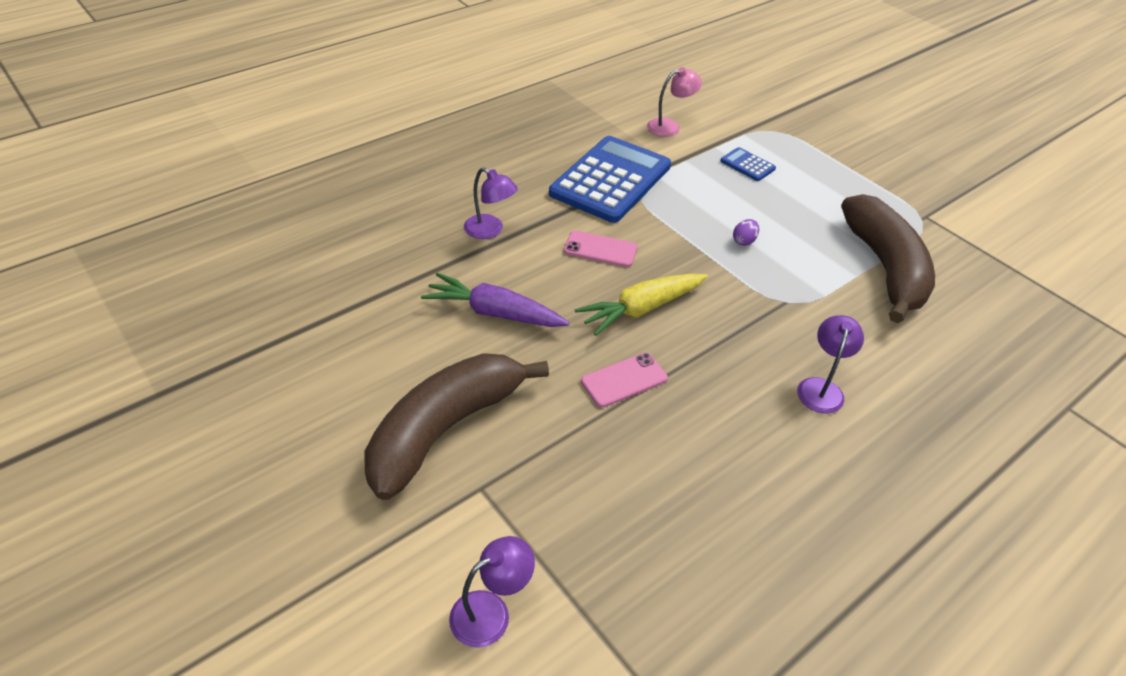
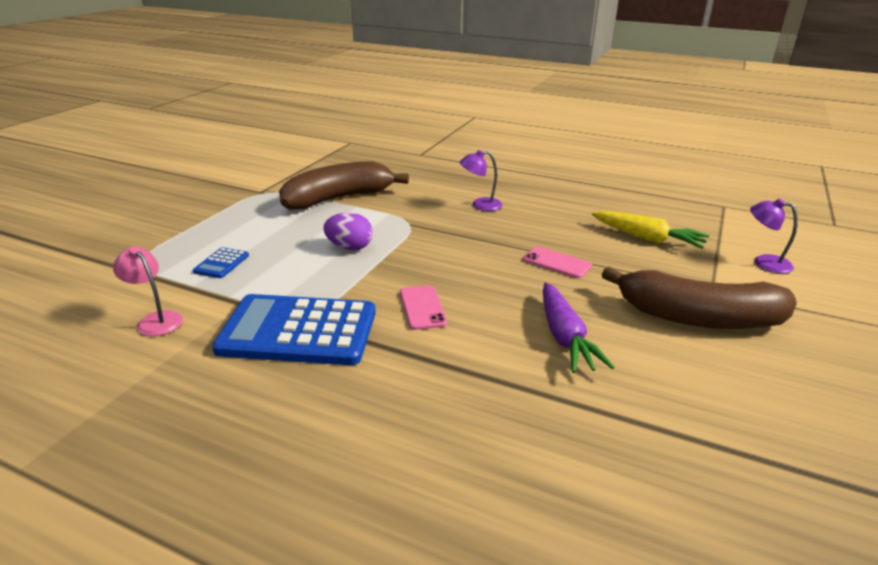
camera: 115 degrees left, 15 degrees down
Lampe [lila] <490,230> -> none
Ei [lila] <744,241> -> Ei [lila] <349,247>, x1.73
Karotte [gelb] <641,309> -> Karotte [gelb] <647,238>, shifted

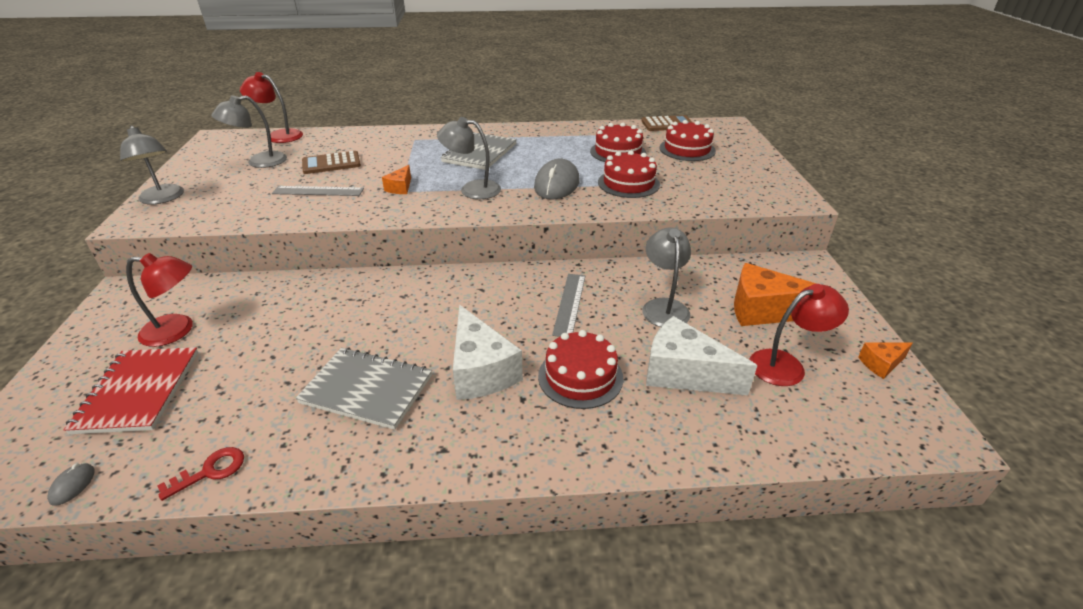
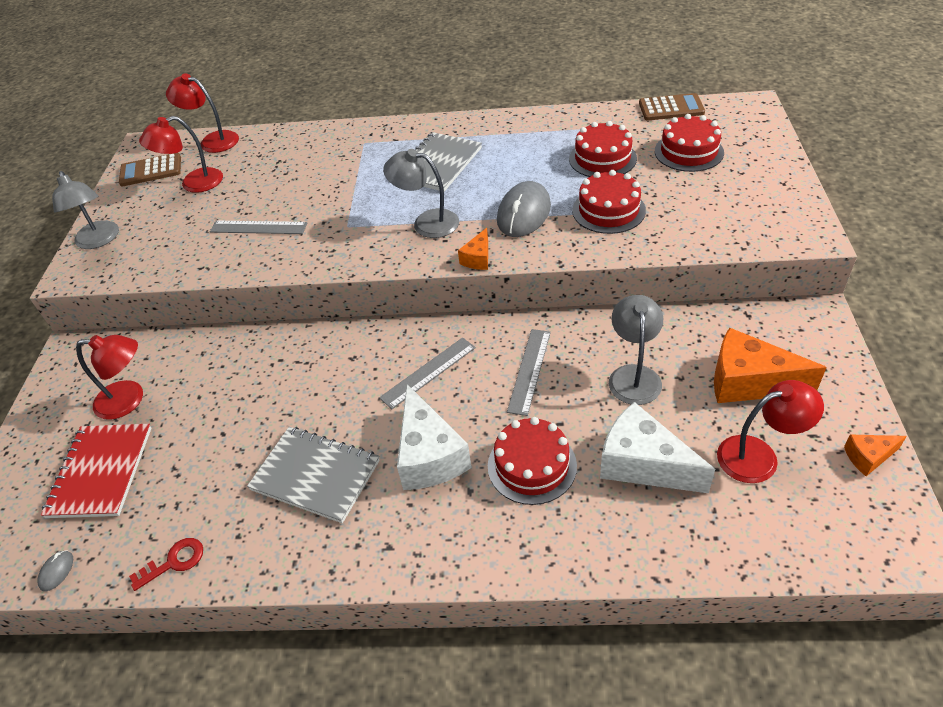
camera: 10 degrees right, 10 degrees up
Lampe [grau] <259,162> -> Lampe [rot] <193,183>
Taschenrechner [braun] <331,163> -> Taschenrechner [braun] <151,171>, shifted
Käse [orange] <400,188> -> Käse [orange] <478,258>, shifted
none -> Lineal [grau] <428,372>

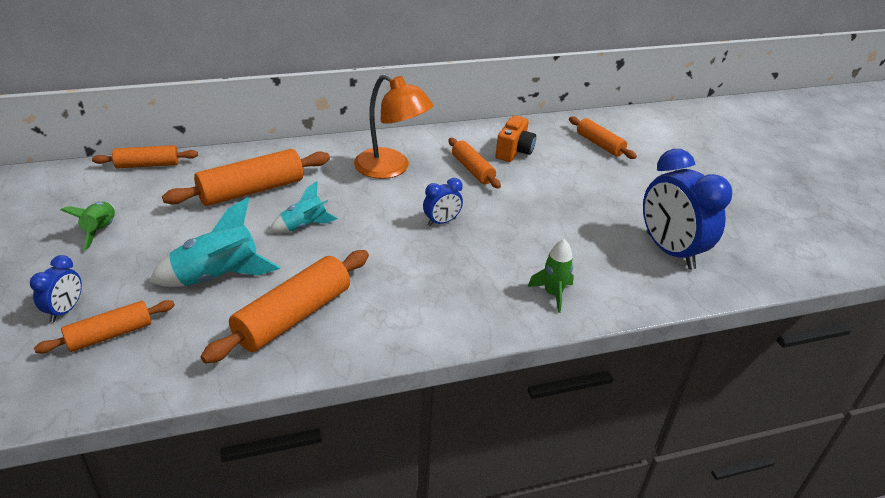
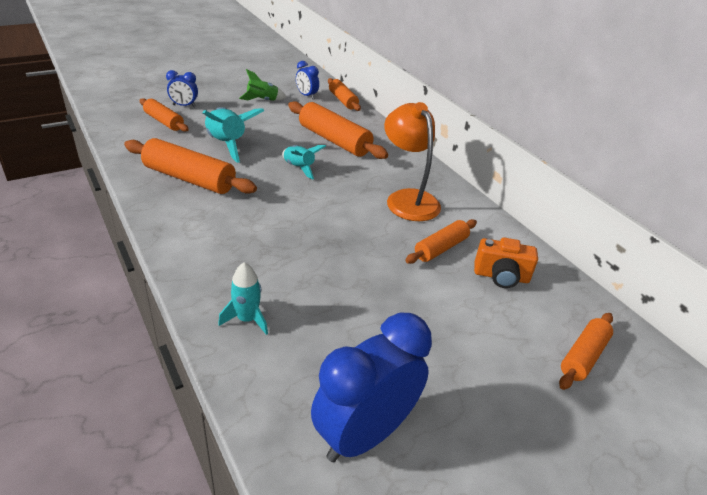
camera: 75 degrees right, 0 degrees up
Lampe [orange] <391,168> -> Lampe [orange] <408,199>, 135 degrees clockwise
Wecker [blau] <441,222> -> Wecker [blau] <306,96>, shifted
Rakete [grün] <553,294> -> Rakete [türkis] <247,319>

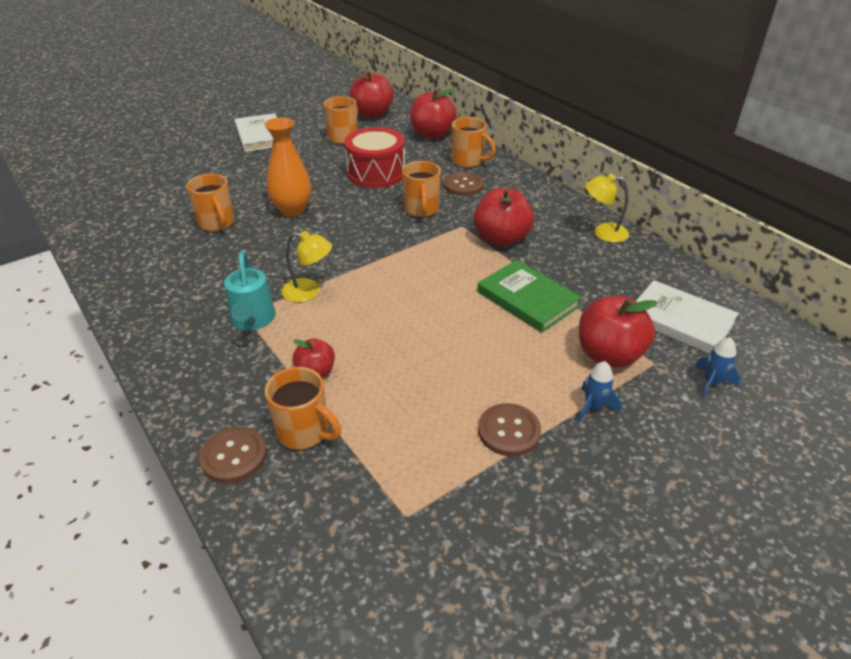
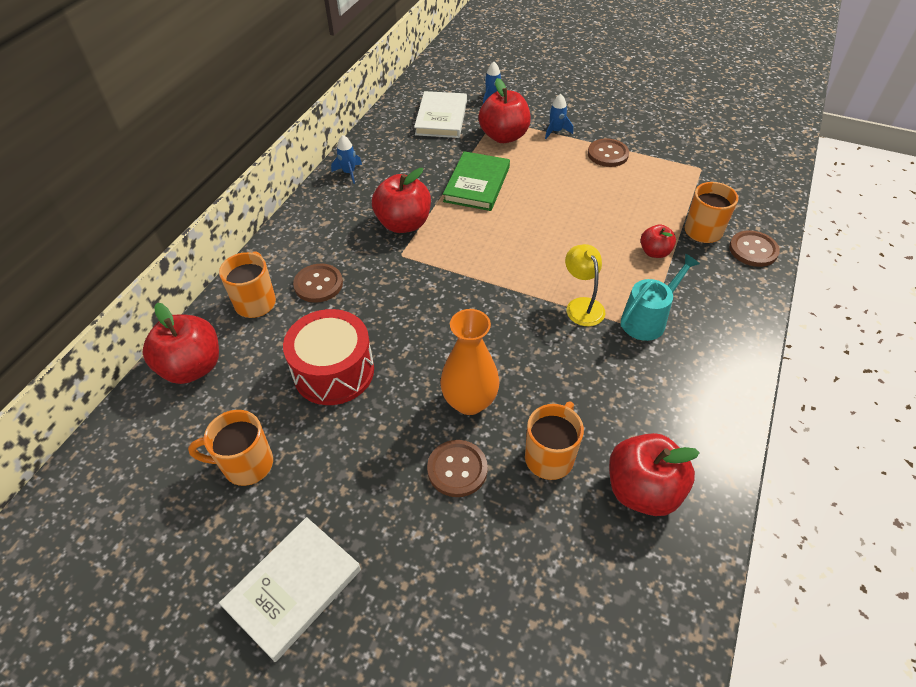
camera: 120 degrees left, 10 degrees up
Apfel [rot] <372,114> -> Apfel [rot] <642,490>, shifted
Tasse [orange] <421,210> -> none
Lampe [gelb] <603,232> -> Rakete [blau] <349,173>
none -> Knopf [braun] <457,469>

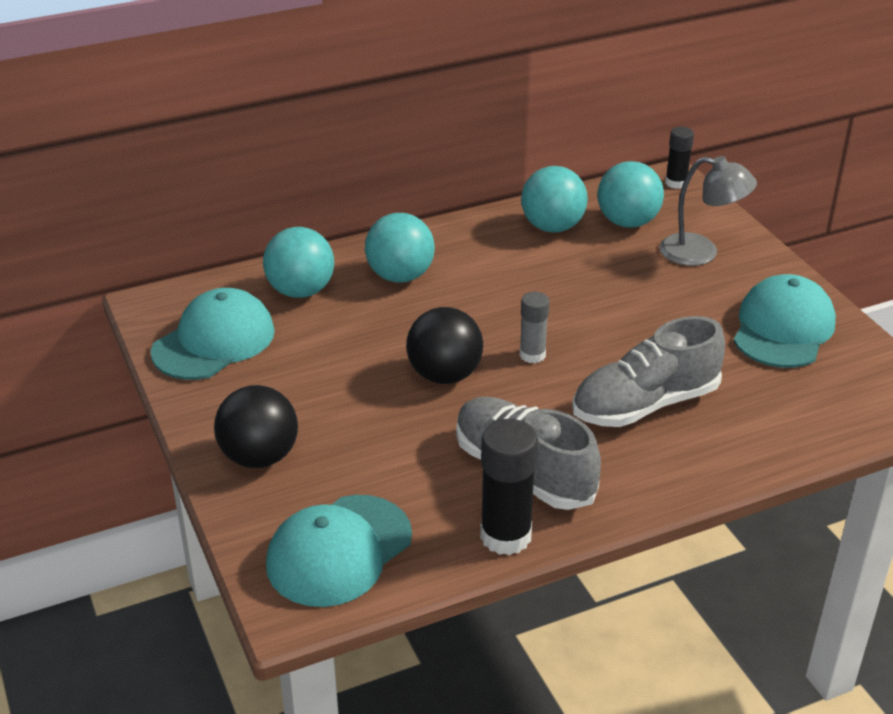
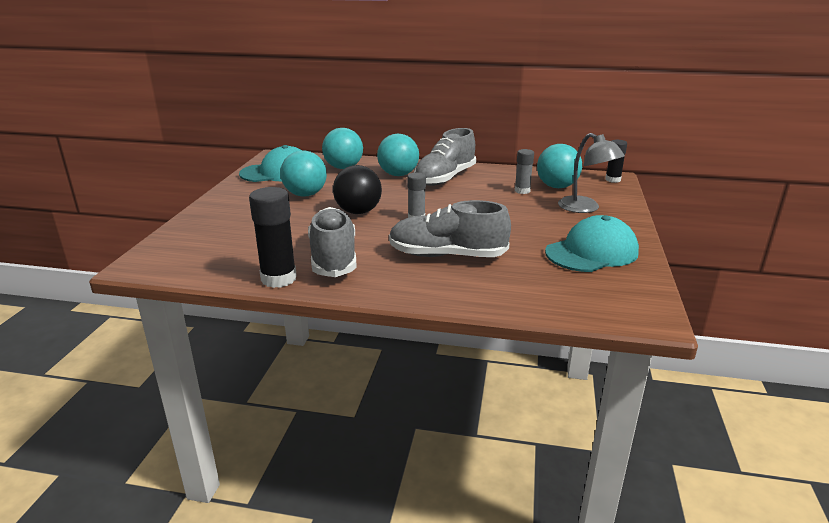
camera: 35 degrees right, 10 degrees down
Ball [türkis] <552,227> -> Ball [türkis] <305,194>, shifted
Ball [schwarz] <259,457> -> none
Kappe [türkis] <339,551> -> none
none -> Schuh [grau] <445,178>
none -> Klebestift [grau] <522,191>

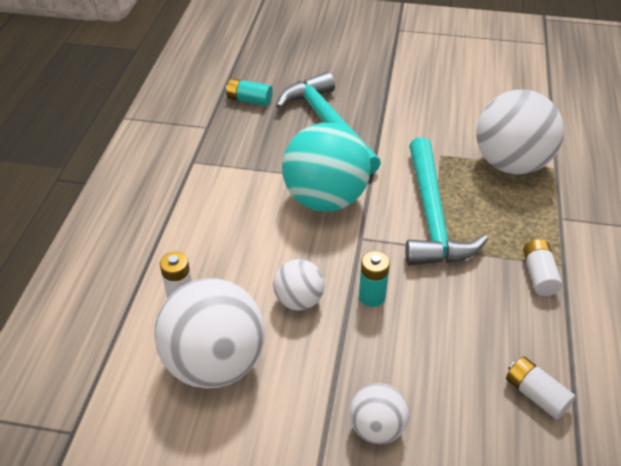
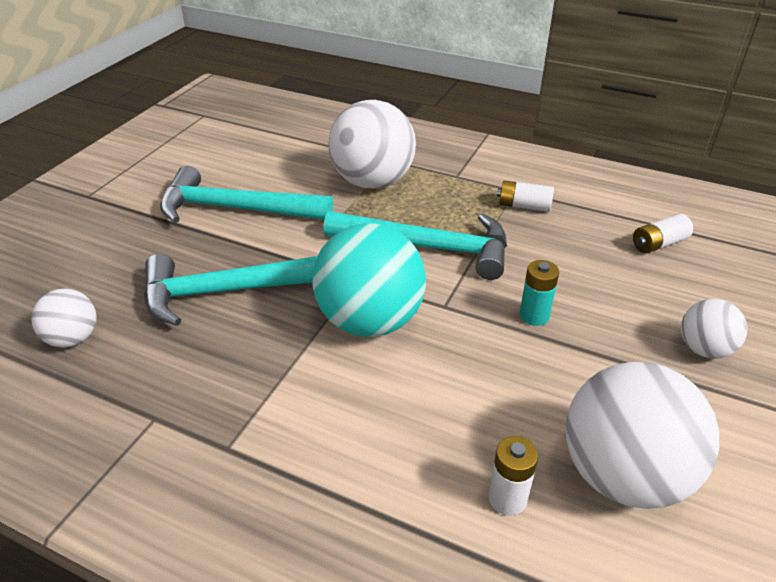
camera: 75 degrees left, 5 degrees down
Batterie [türkis] <249,100> -> none
Ball [weiß] <299,300> -> Ball [weiß] <73,338>, shifted
none -> Hammer [türkis] <235,209>

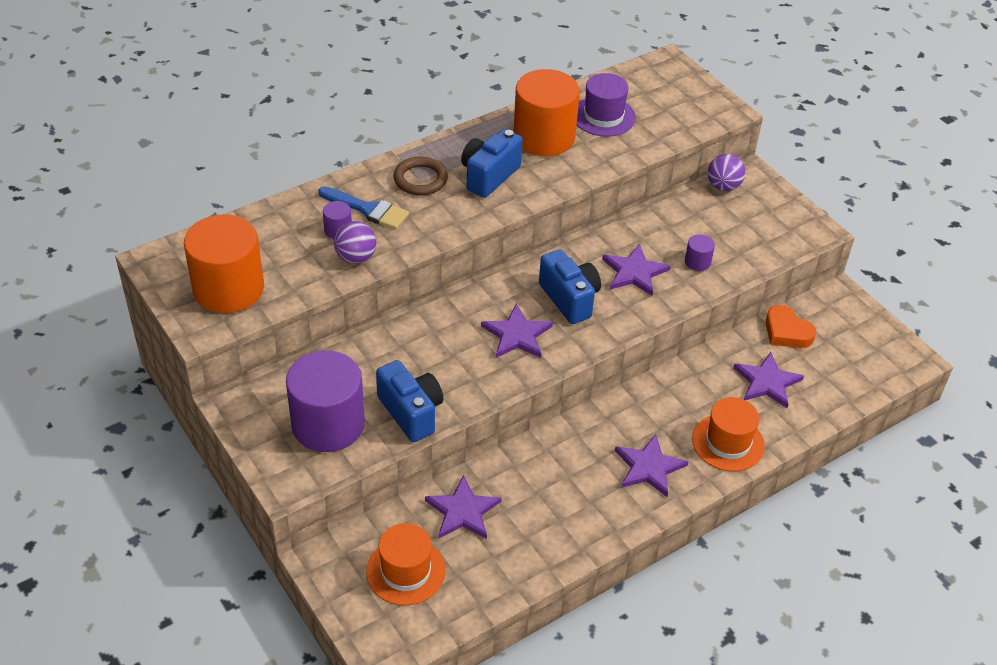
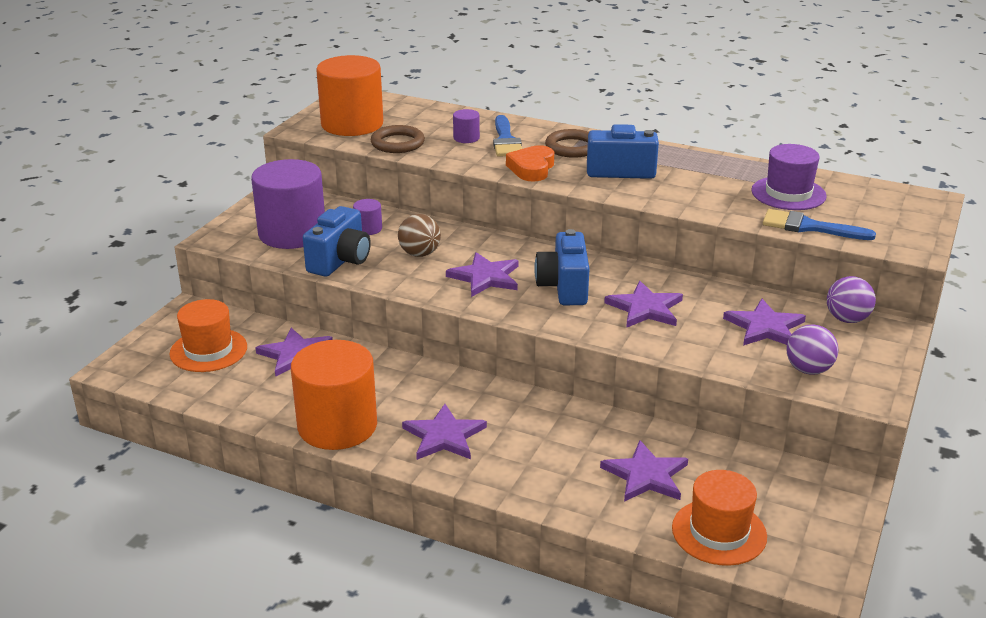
camera: 60 degrees right, 15 degrees down
Vollzylinder [orange] <544,137> -> Vollzylinder [orange] <337,426>, shifted
Ball [lila] <356,257> -> Ball [lila] <808,370>, shifted
Vollzylinder [lila] <697,262> -> Vollzylinder [lila] <368,229>, shifted
Kamera [blau] <570,299> -> Kamera [blau] <564,287>, 150 degrees clockwise
Herz [orange] <786,332> -> Herz [orange] <532,168>, shifted
Hut [orange] <728,442> -> Hut [orange] <719,532>, shifted
none -> Ring [braun] <397,143>
none -> Pinsel [blau] <809,227>
none -> Ball [braun] <419,254>
none -> Stern [lila] <765,327>

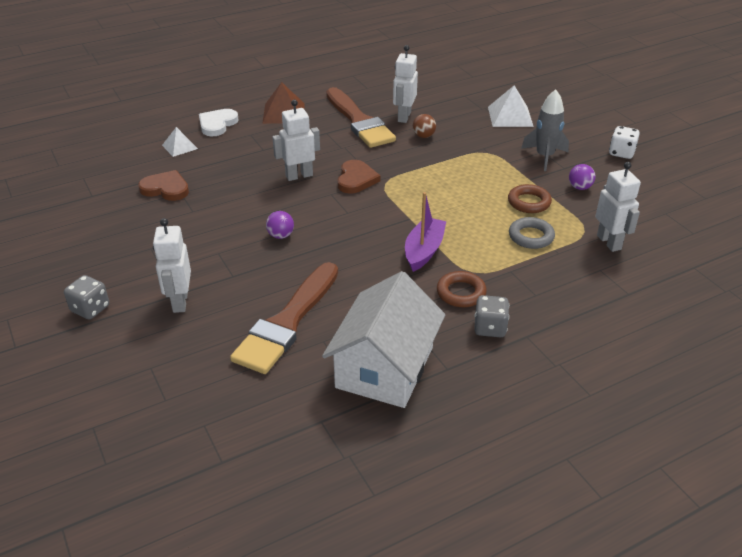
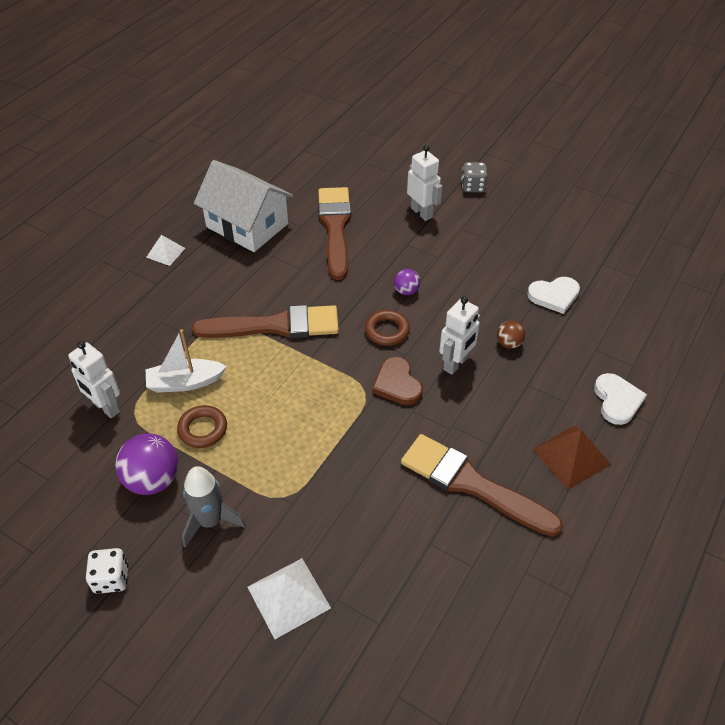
camera: 150 degrees right, 10 degrees up
Roboter [weiß] <404,117> -> none
Ball [braun] <423,136> -> Ball [braun] <509,343>, shifted
Pyramide [weiß] <179,146> -> Pyramide [weiß] <165,252>, shifted
Ball [lila] <579,187> -> Ball [lila] <153,480>, x1.89
Herz [braun] <166,188> -> Herz [weiß] <554,296>
Boot [lila] <424,251> -> Pinsel [braun] <275,326>
Ring [grau] <531,236> -> Boot [weiß] <185,382>
Haus [weiß] <384,367> -> Haus [weiß] <247,225>, 45 degrees counterclockwise
Ring [braun] <461,293> -> Ring [braun] <387,331>, shifted
Spielwürfel [grau] <490,328> -> none

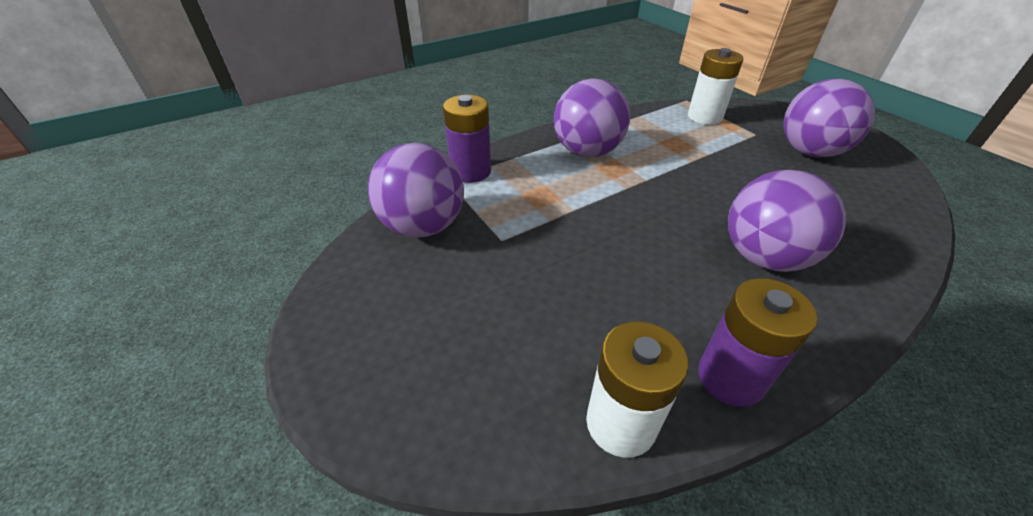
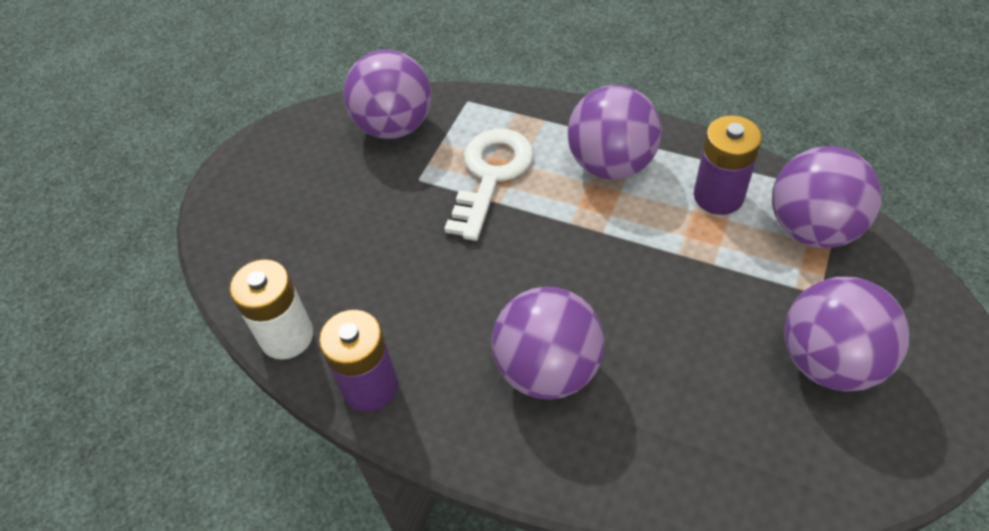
camera: 60 degrees right, 10 degrees up
Batterie [weiß] <704,117> -> Ball [lila] <812,228>
Batterie [lila] <471,171> -> Batterie [lila] <718,196>, shifted
none -> Schlüssel [weiß] <491,175>

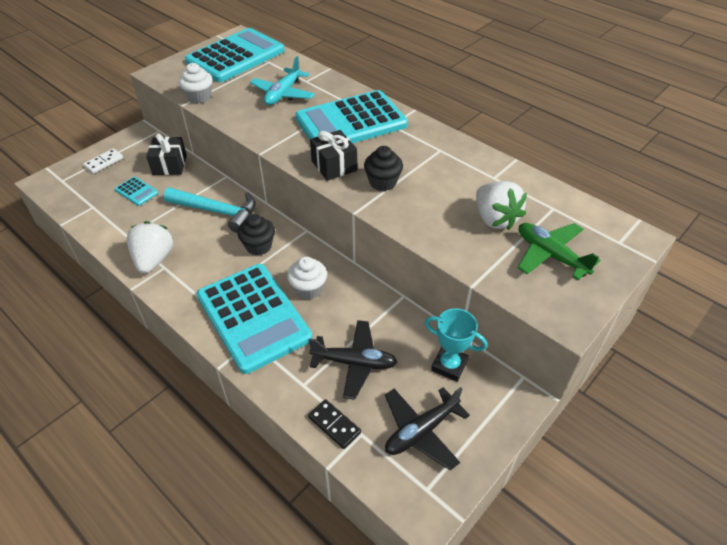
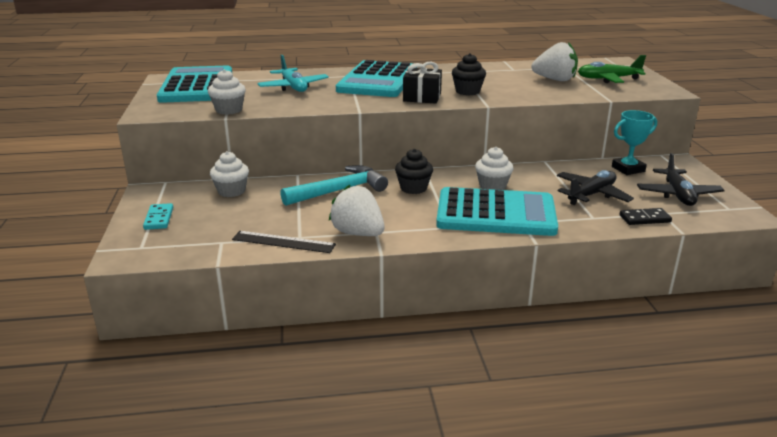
camera: 50 degrees left, 20 degrees down
Geschenk [schwarz] <169,165> -> Muffin [weiß] <231,191>
Dominostein [weiß] <104,162> -> Dominostein [türkis] <159,218>
Taschenrechner [türkis] <136,191> -> none
none -> Lineal [schwarz] <283,242>

